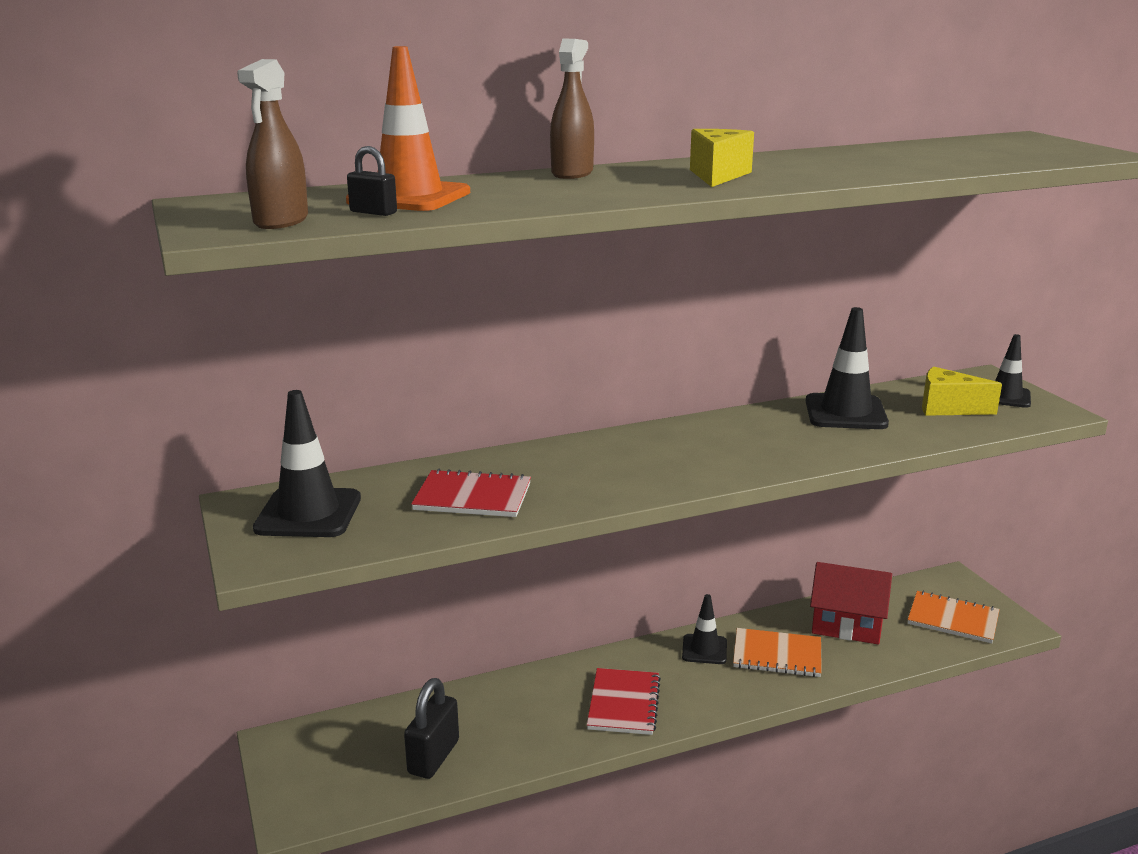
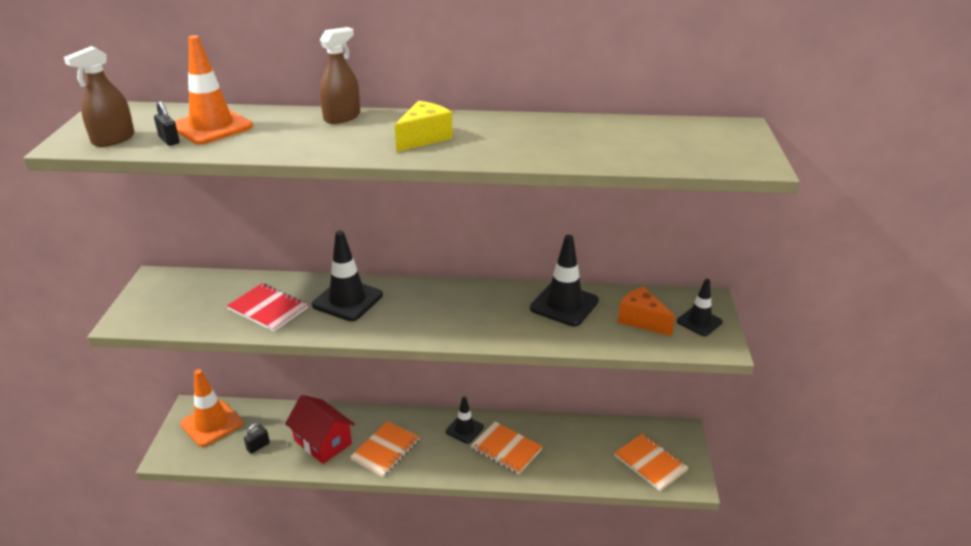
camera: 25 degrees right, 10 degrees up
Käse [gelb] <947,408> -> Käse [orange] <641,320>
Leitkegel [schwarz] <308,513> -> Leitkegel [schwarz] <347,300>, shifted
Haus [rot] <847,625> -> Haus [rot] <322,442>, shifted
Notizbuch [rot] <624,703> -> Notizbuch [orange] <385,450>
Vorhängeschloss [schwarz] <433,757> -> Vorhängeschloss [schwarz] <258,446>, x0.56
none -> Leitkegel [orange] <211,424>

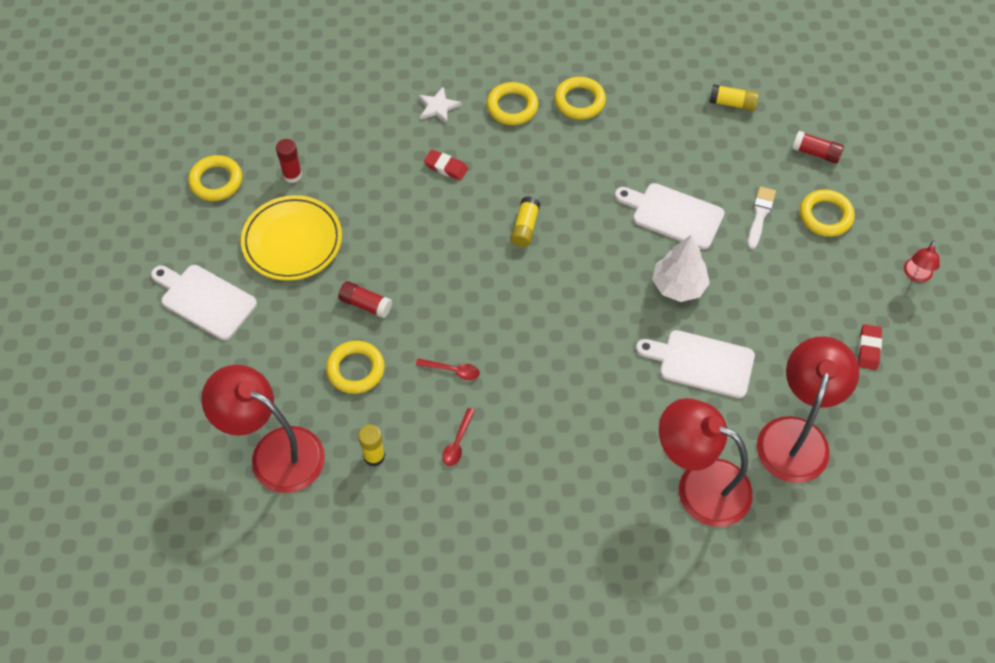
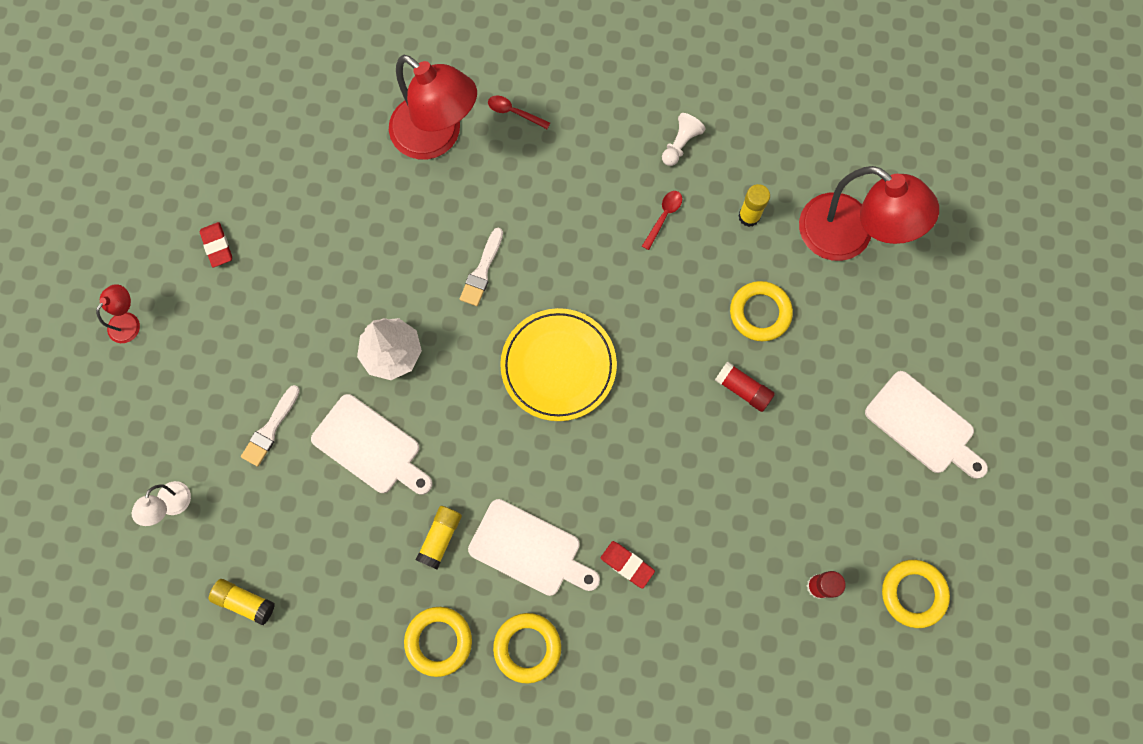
camera: 170 degrees left, 15 degrees up
Stern [weiß] <438,107> -> none
Klebestift [rot] <816,153> -> Lampe [weiß] <171,505>
Ring [gelb] <825,216> -> none
Teller [gelb] <292,241> -> Teller [gelb] <558,366>, shifted
Klebestift [gelb] <525,227> -> Klebestift [gelb] <440,538>, shifted
Radiergummi [rot] <868,349> -> Radiergummi [rot] <217,246>, 45 degrees counterclockwise
Schneidebrett [weiß] <701,363> -> Schneidebrett [weiß] <529,549>, shifted
Lampe [rot] <796,435> -> none
Löffel [rot] <453,370> -> Löffel [rot] <514,112>, shifted
none -> Bauer [weiß] <680,144>
none -> Pinsel [weiß] <482,271>

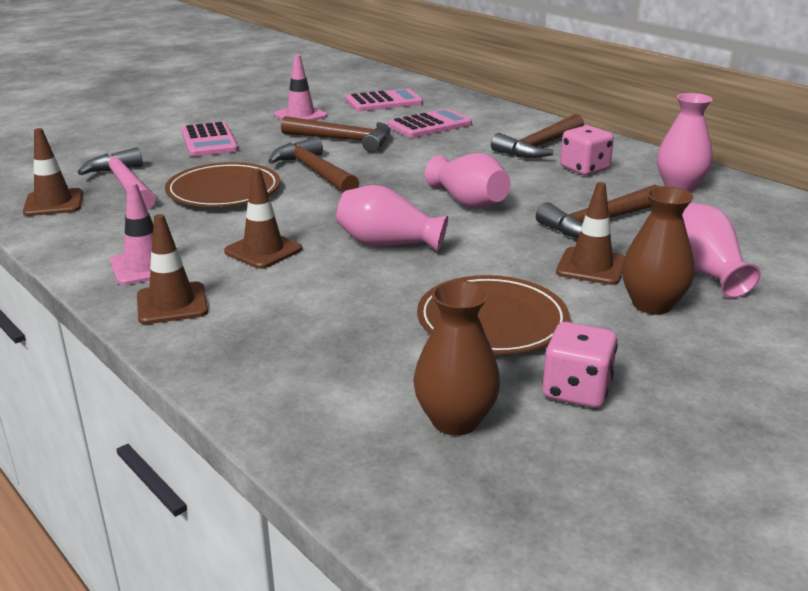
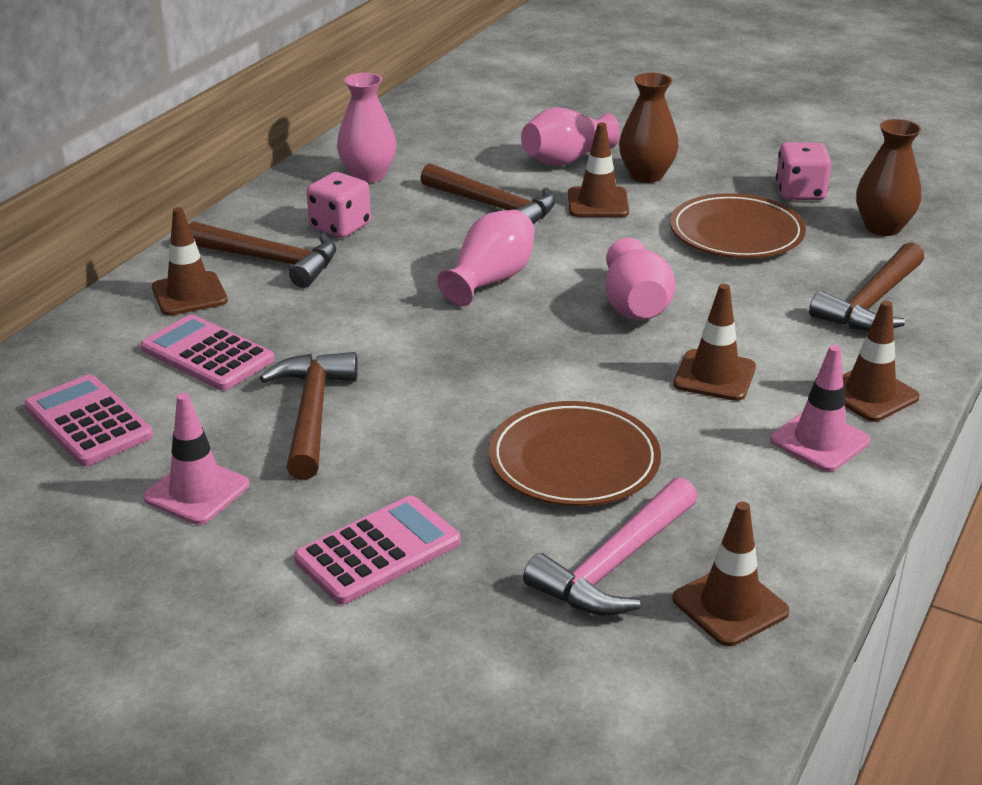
camera: 110 degrees left, 5 degrees up
Hammer [braun] <315,172> -> Hammer [braun] <872,302>, shifted
none -> Leitkegel [braun] <189,294>

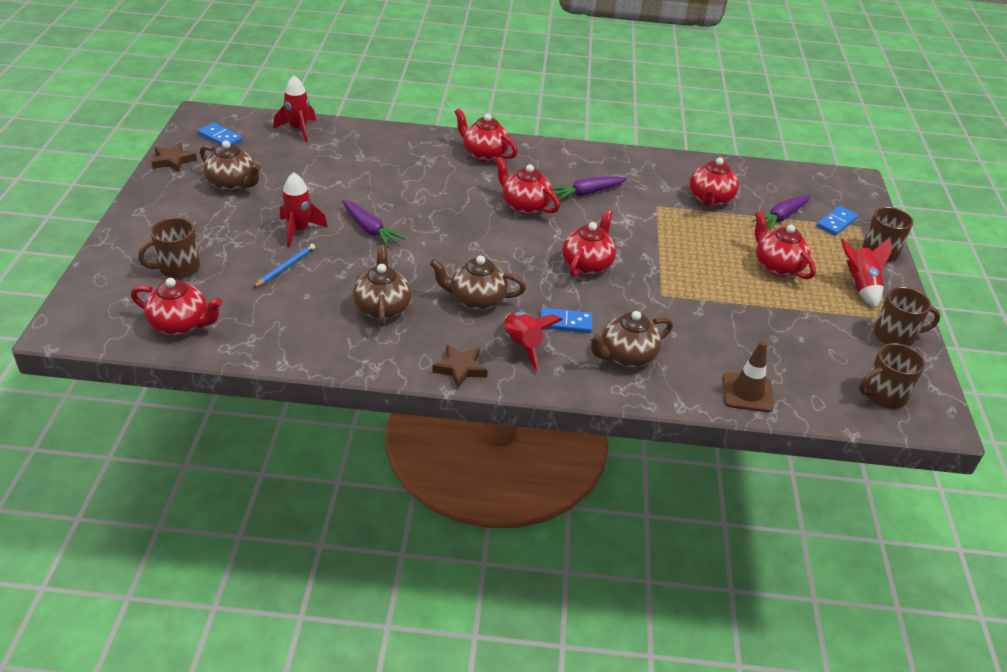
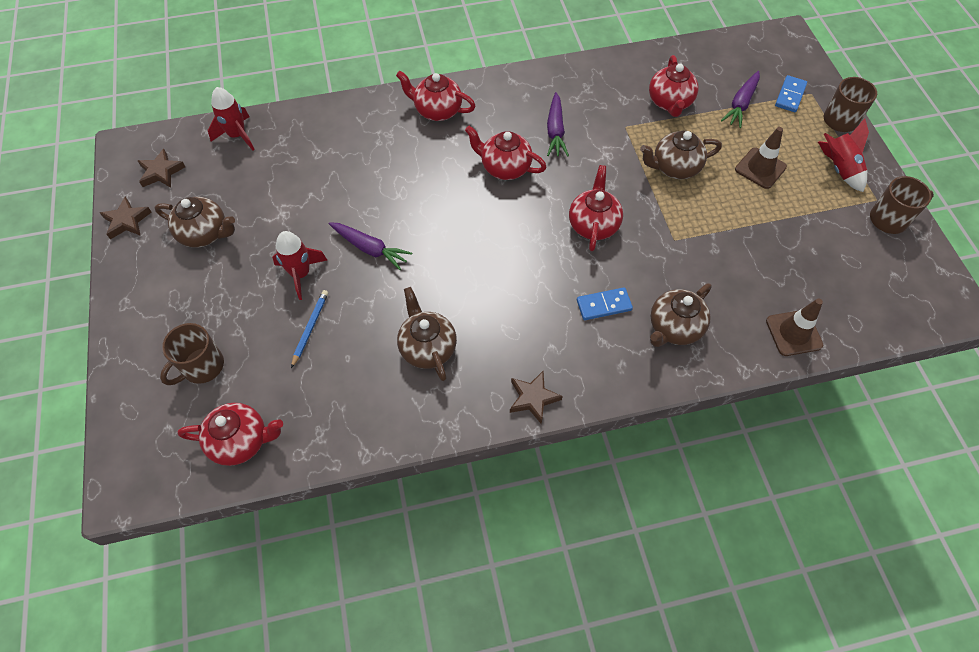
camera: 15 degrees left, 20 degrees up
Dominostein [blau] <220,137> -> Stern [braun] <161,172>
Karotte [lila] <587,193> -> Karotte [lila] <555,131>, 45 degrees counterclockwise
Teekanne [rot] <777,266> -> Leitkegel [braun] <760,168>
Teekanne [braun] <476,300> -> Teekanne [braun] <674,167>, shifted
Rakete [rot] <522,346> -> none
Tasse [braun] <883,395> -> none

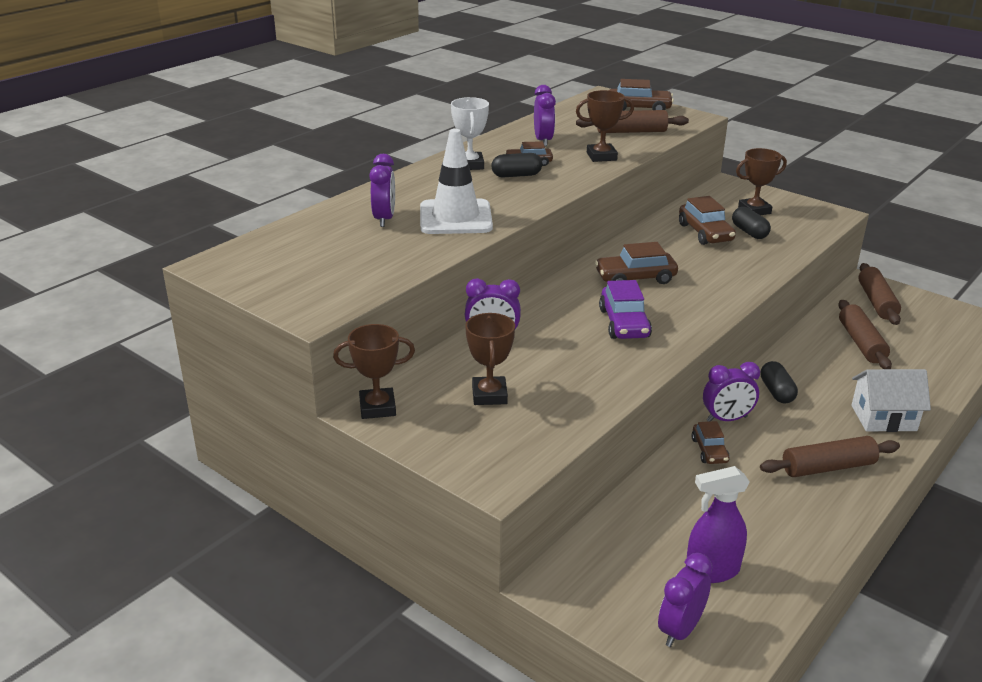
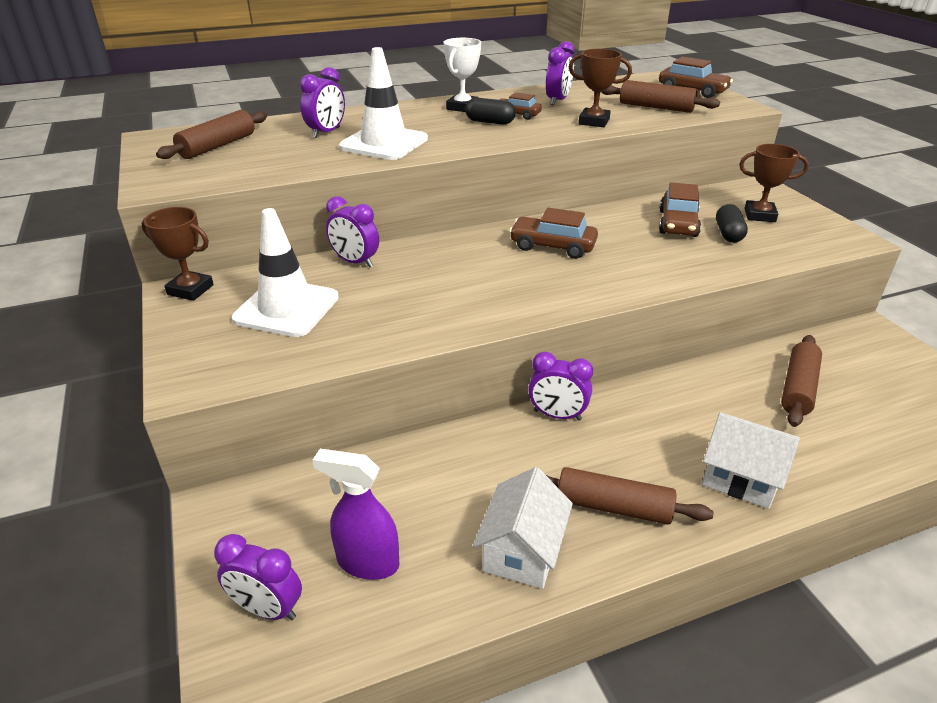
camera: 30 degrees right, 5 degrees up
Nudelholz [braun] <876,302> -> Nudelholz [braun] <218,146>, shifted
Auto [lila] <624,323> -> none
Pokal [braun] <489,395> -> Leitkegel [weiß] <286,308>
Kapsel [schwarz] <776,392> -> none
Auto [braun] <709,450> -> none
Wecker [lila] <680,630> -> Wecker [lila] <267,609>, 135 degrees counterclockwise
none -> Haus [weiß] <522,551>

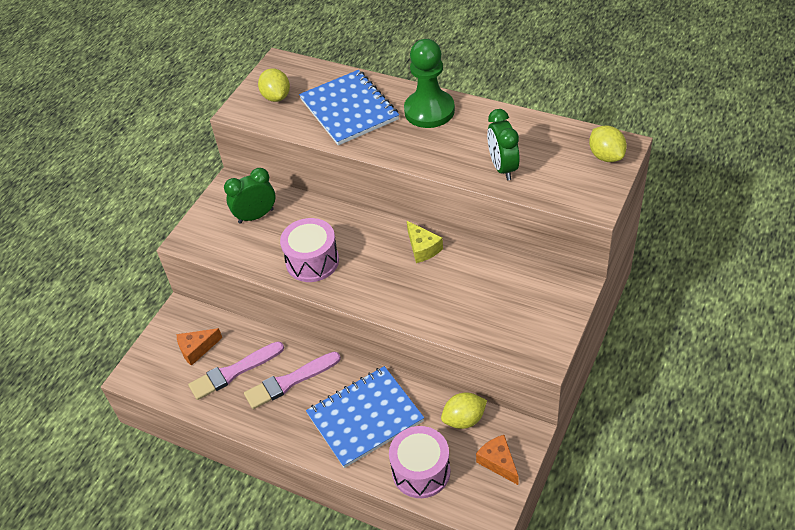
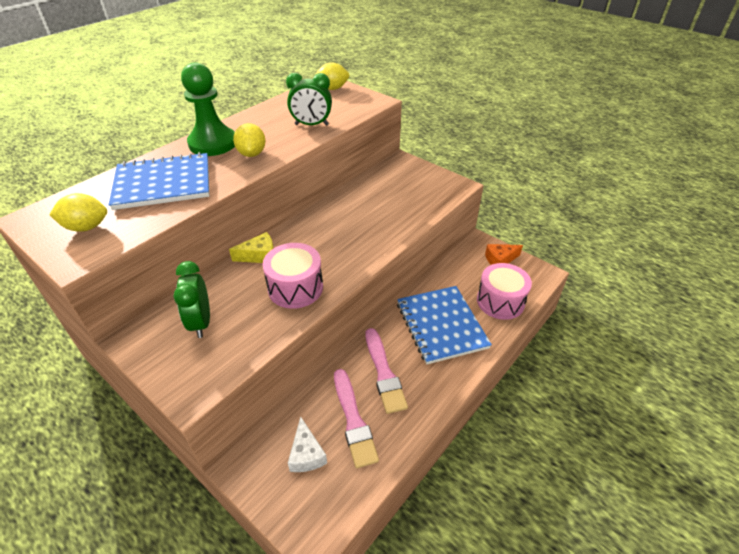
camera: 80 degrees left, 5 degrees down
Käse [gelb] <422,248> -> Käse [gelb] <259,255>, shifted
Käse [orange] <197,349> -> Käse [weiß] <306,454>
Zitrone [gelb] <464,419> -> Zitrone [gelb] <252,154>, shifted

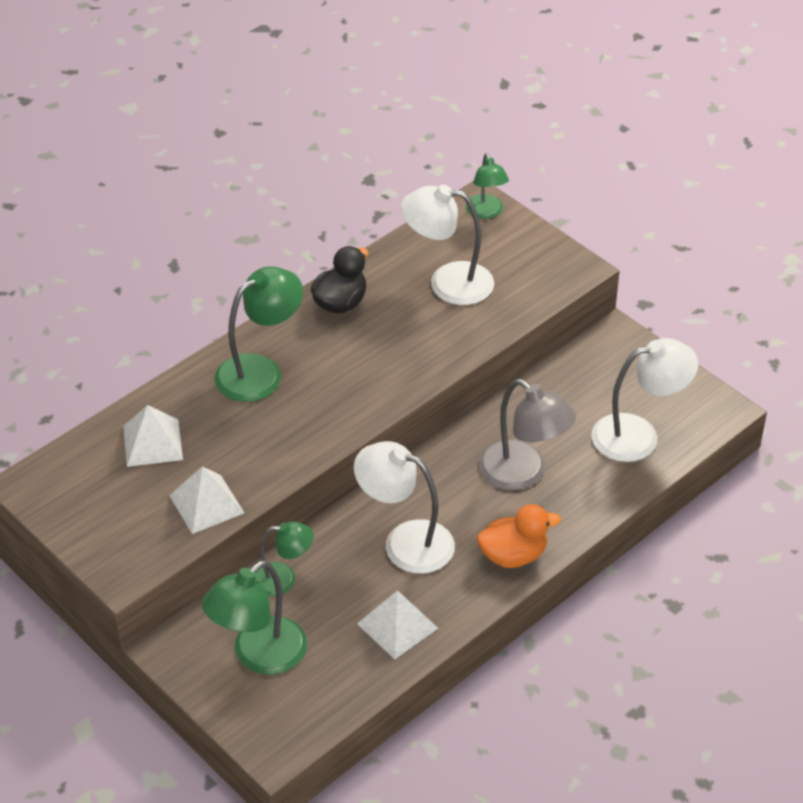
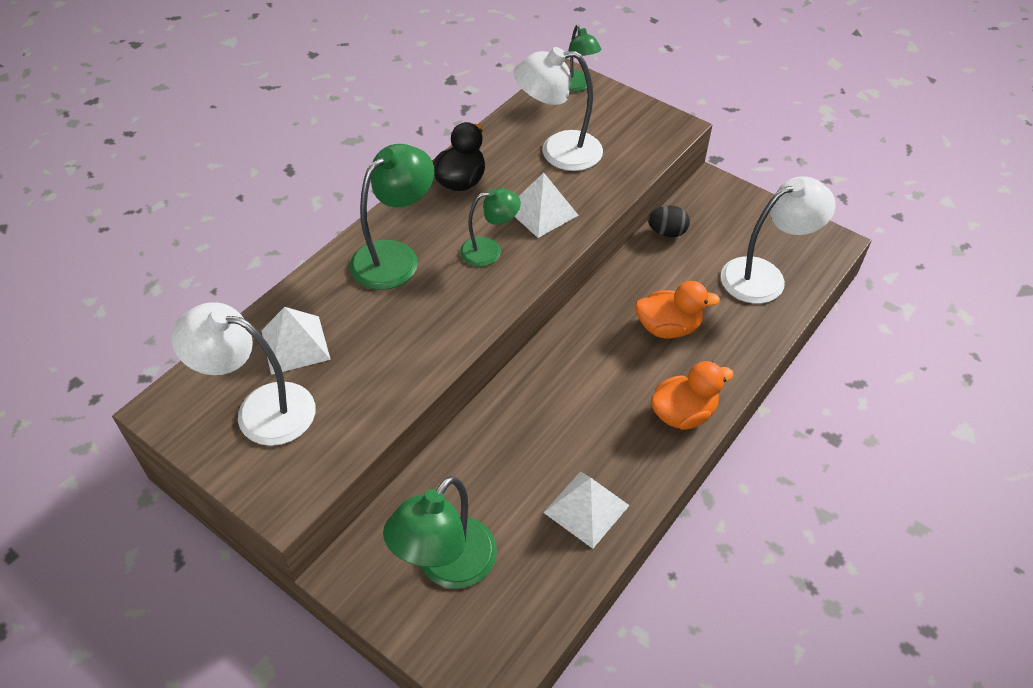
camera: 10 degrees left, 5 degrees up
Lampe [grau] <523,474> -> Ente [orange] <668,327>
Lampe [weiß] <405,542> -> Lampe [weiß] <260,410>, shifted
Pyramide [weiß] <206,504> -> Pyramide [weiß] <542,212>, shifted
Lampe [grün] <283,579> -> Lampe [grün] <489,250>, shifted
none -> Ei [schwarz] <667,232>

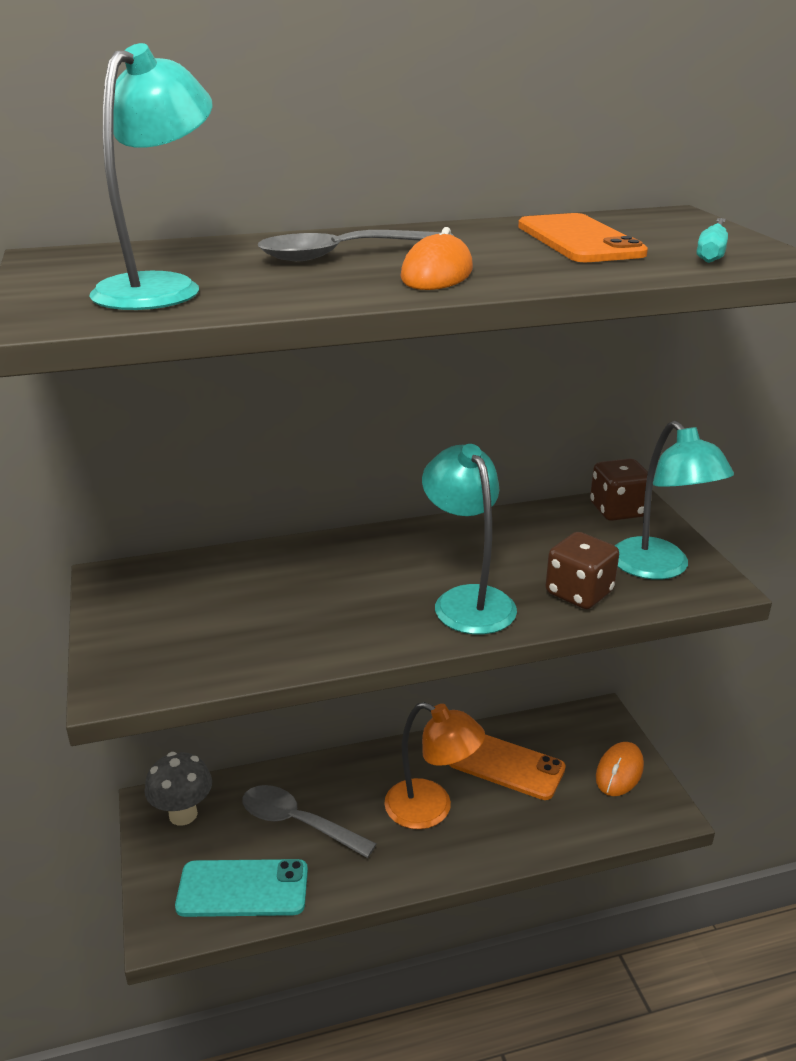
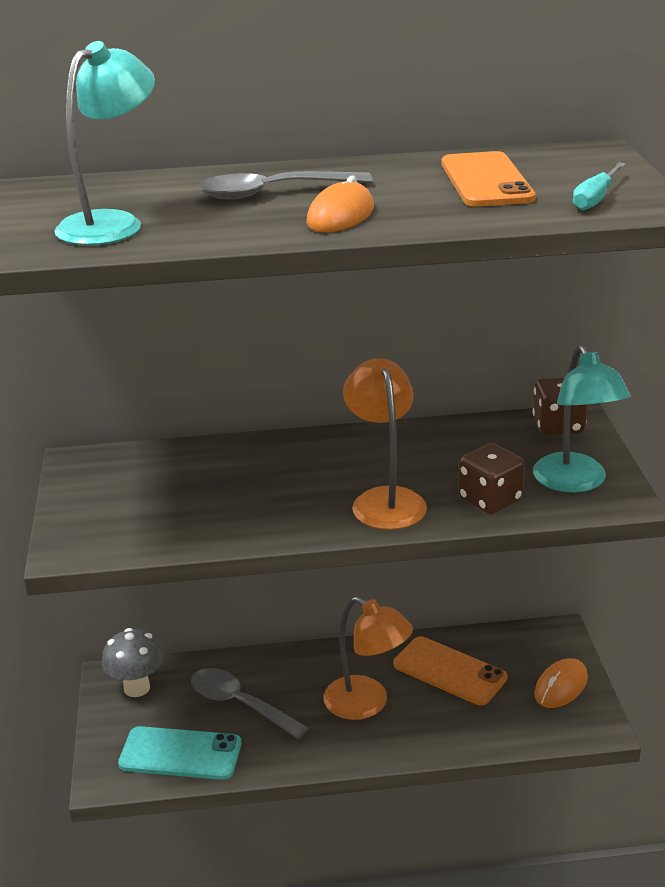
camera: 10 degrees right, 0 degrees up
Lampe [türkis] <467,600> -> Lampe [orange] <385,500>

